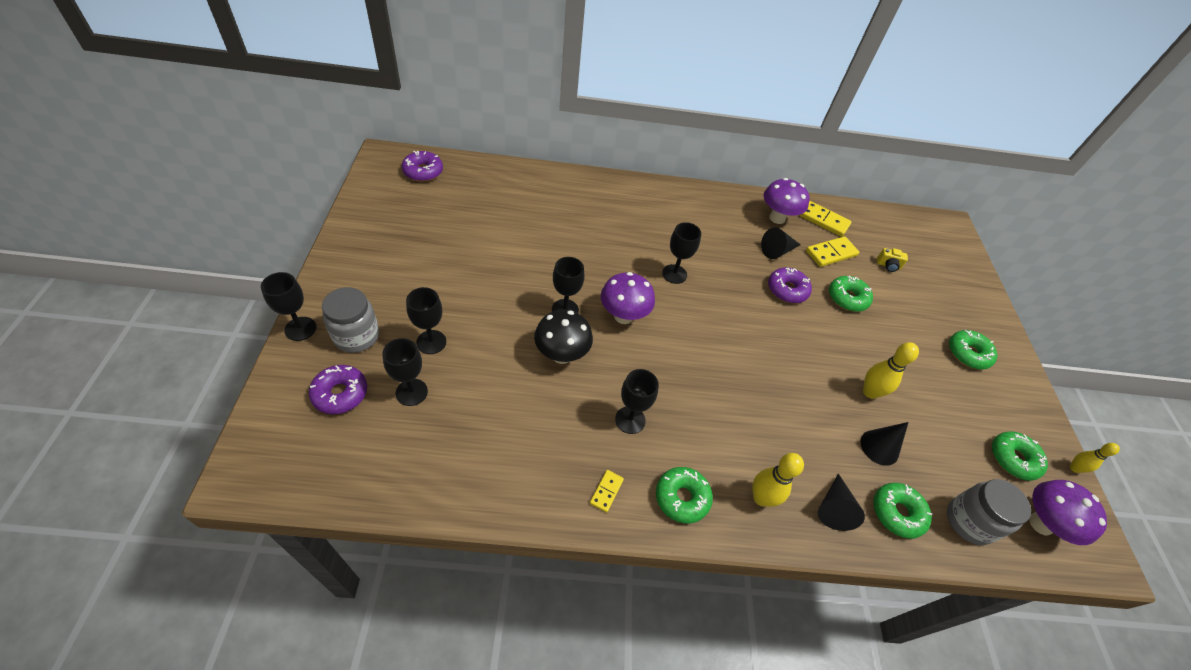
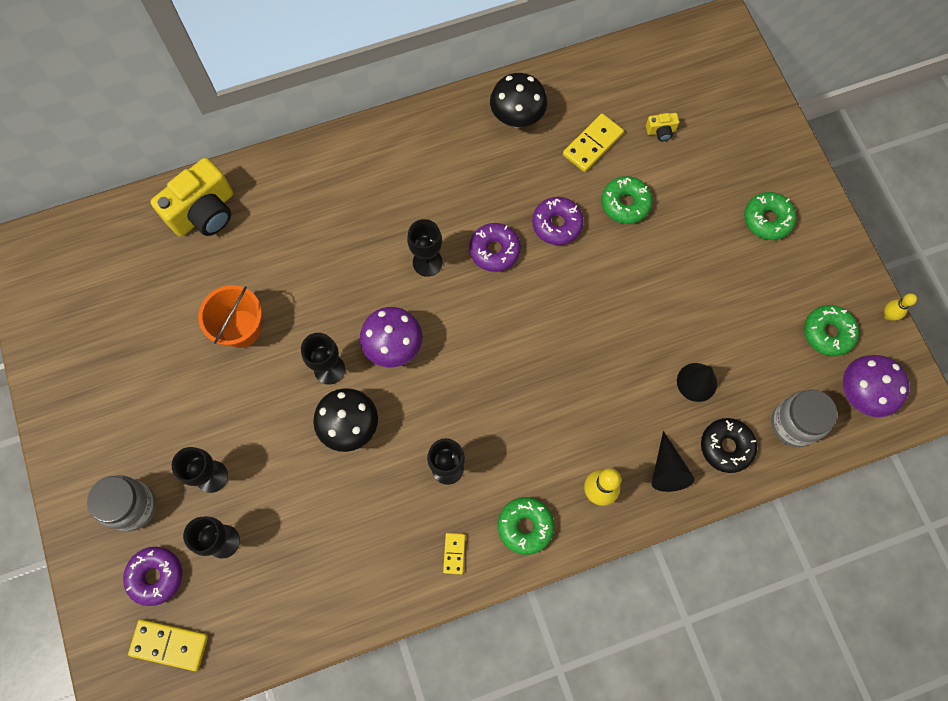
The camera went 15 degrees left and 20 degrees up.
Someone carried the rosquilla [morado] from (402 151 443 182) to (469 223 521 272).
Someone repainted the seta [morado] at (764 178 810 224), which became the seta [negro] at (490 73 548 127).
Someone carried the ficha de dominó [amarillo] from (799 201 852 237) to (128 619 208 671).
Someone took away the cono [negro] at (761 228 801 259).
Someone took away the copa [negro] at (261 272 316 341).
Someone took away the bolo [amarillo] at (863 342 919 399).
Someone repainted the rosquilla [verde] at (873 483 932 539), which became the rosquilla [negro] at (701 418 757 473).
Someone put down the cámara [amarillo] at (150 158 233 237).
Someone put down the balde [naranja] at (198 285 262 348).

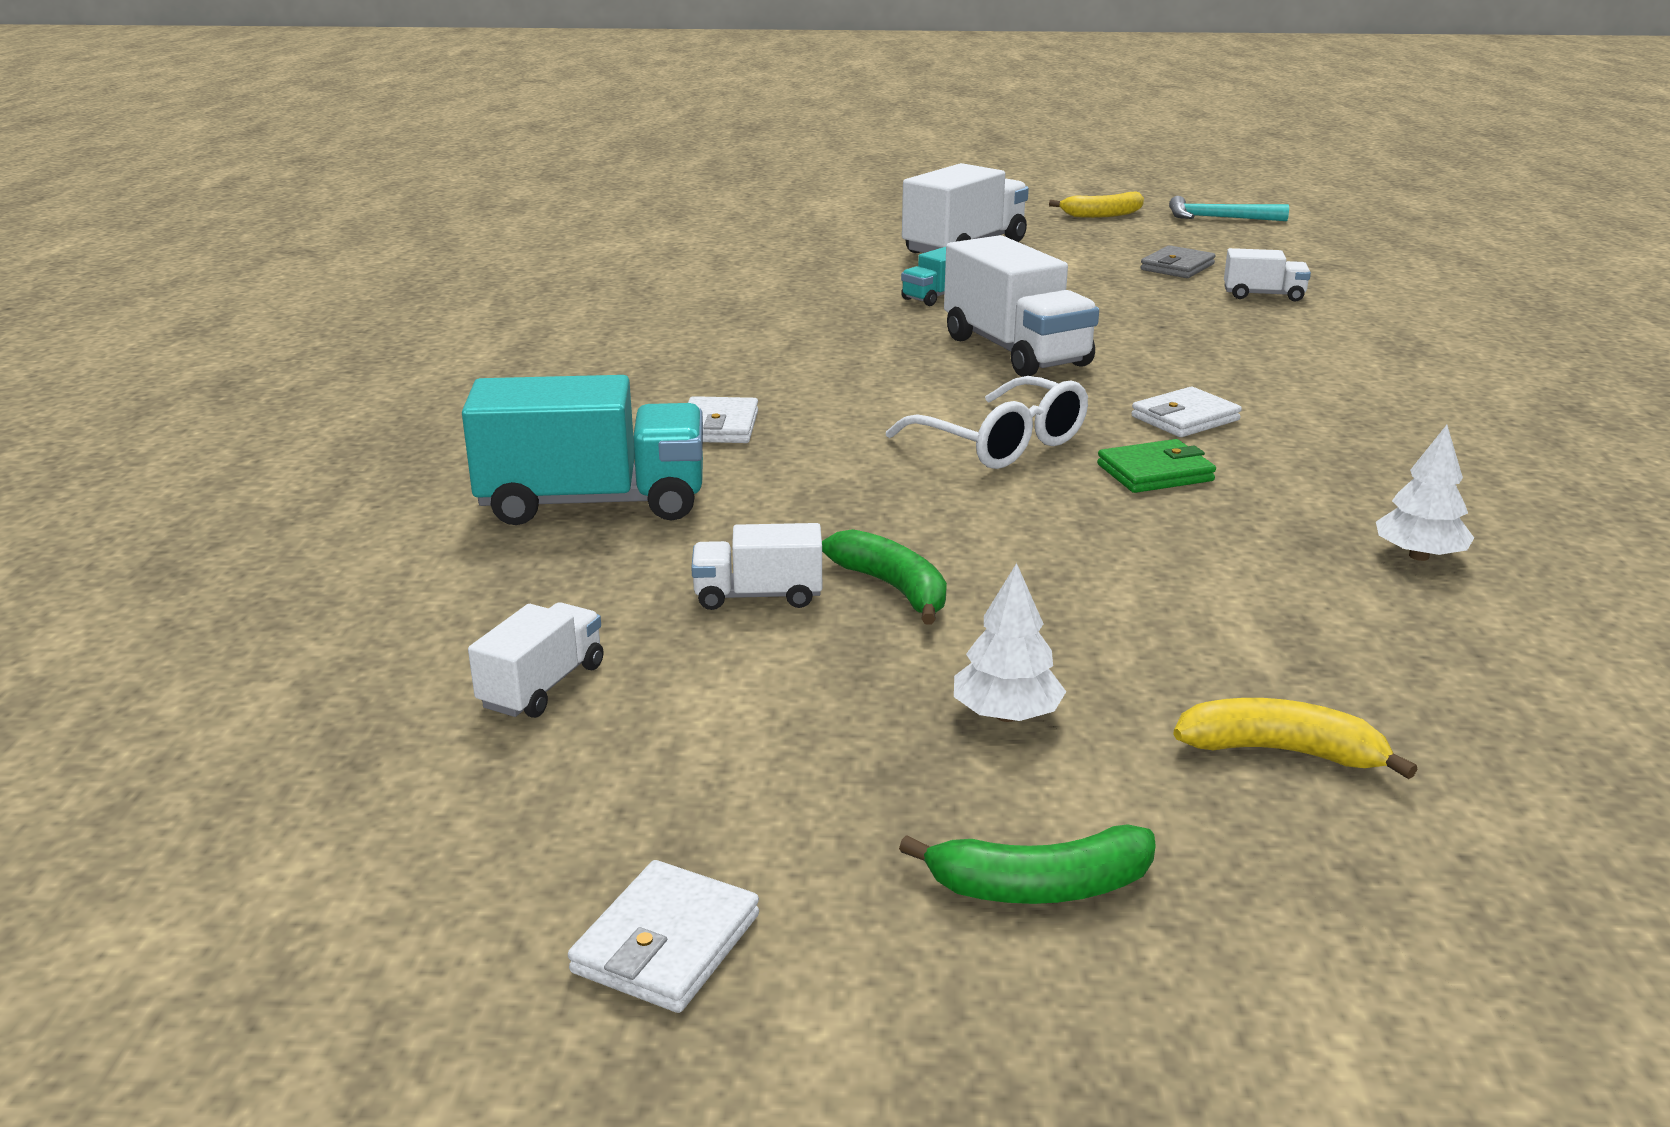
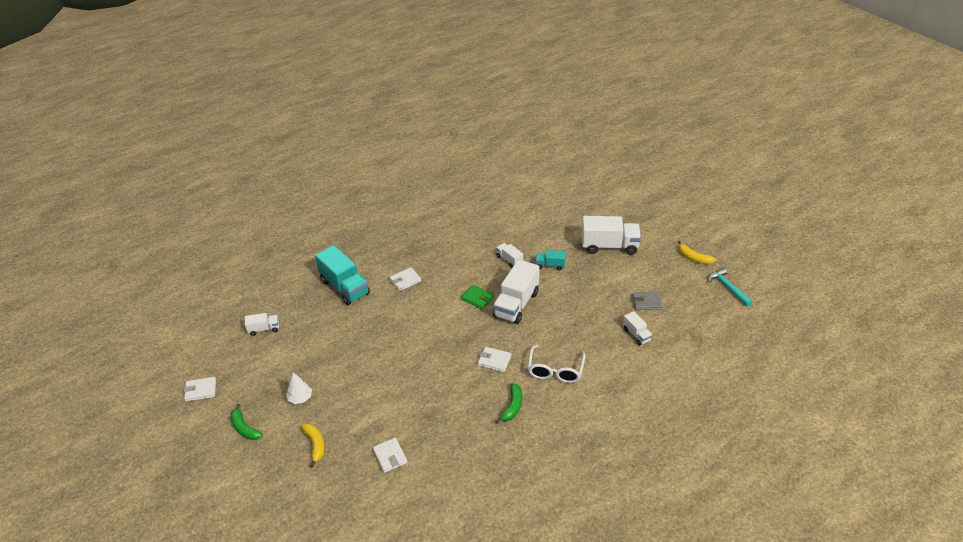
The camera went 55 degrees right and 15 degrees up.
Someone carried the gafas [blanco] from (886 376 1088 469) to (528 345 585 383).
Someone took away the árbol [blanco] at (1376 425 1474 561).
Someone carried the cartera [verde] from (1097 439 1216 493) to (461 285 494 309).
Someone carried the camión [blanco] from (691 523 822 610) to (496 243 523 268).
Someone carried the plátano [verde] from (822 529 947 625) to (496 383 522 423).
Someone put down the cartera [blanco] at (373 438 408 473).

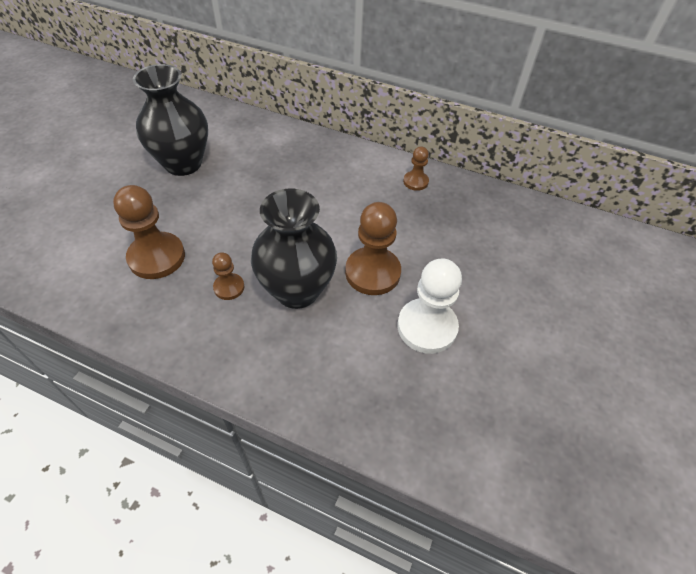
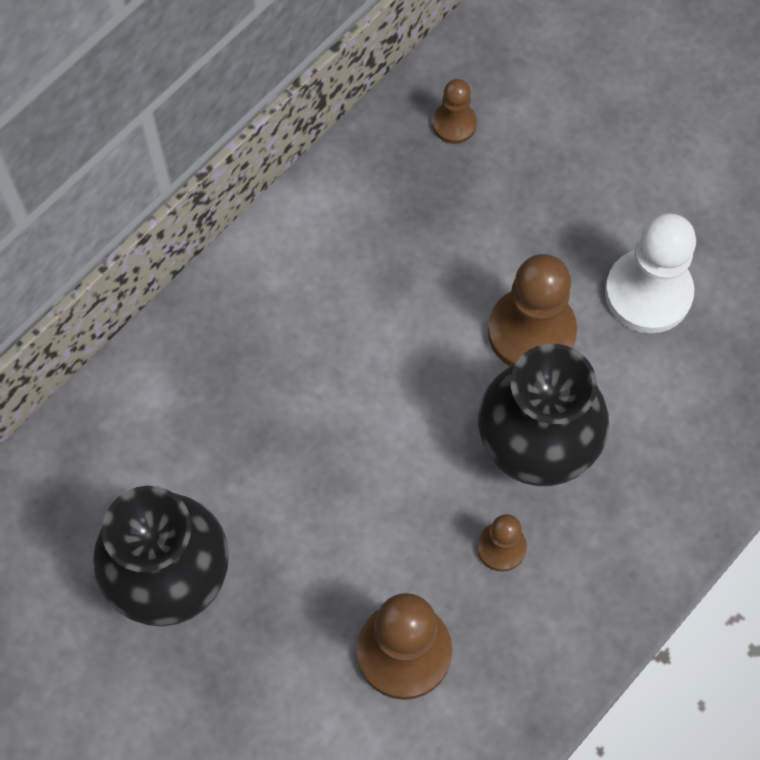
The camera went 70 degrees left and 15 degrees up.
Someone carried the peón [marrón] from (403 146 429 191) to (433 79 477 144).

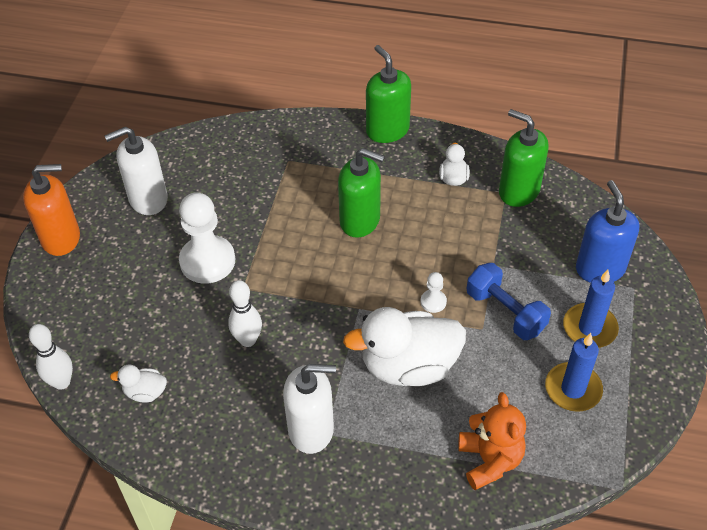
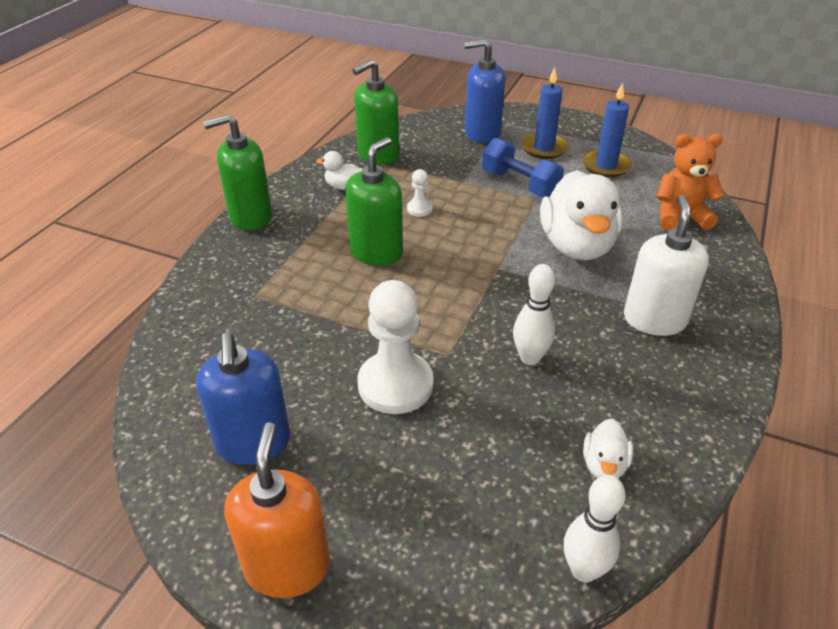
The camera went 80 degrees left and 10 degrees down.
Someone repainted the dispensador de jabón [blanco] at (104 127 168 215), which became the dispensador de jabón [azul] at (196 333 290 465).
Someone rotated the mancuerna [azul] at (467 263 551 340) by 75 degrees clockwise.
Someone carried the peón [blanco] from (421 272 447 313) to (407 169 433 217).

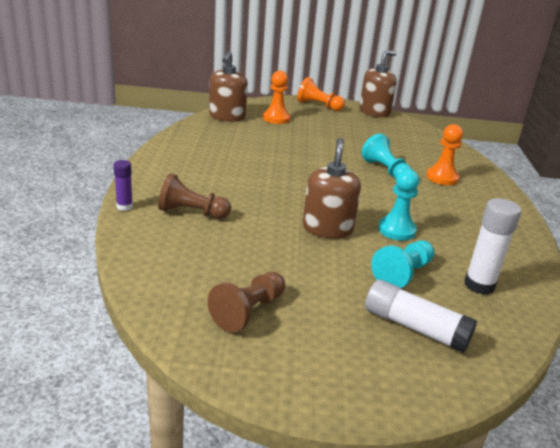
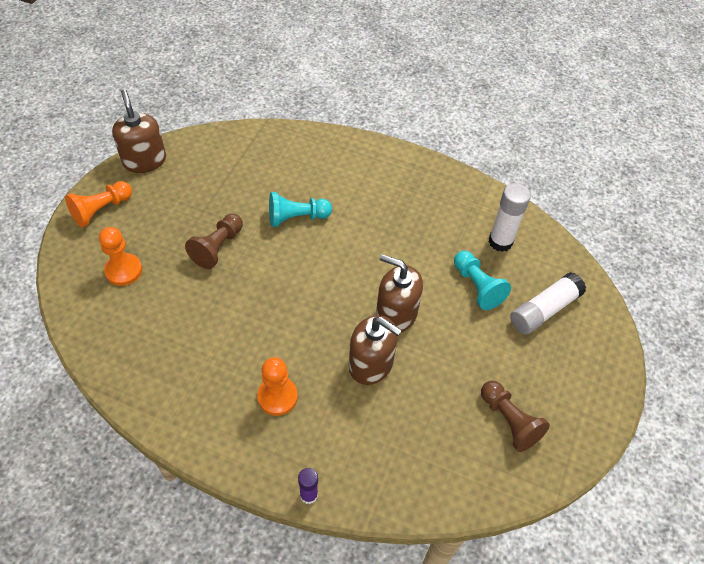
The camera went 70 degrees left and 25 degrees up.
Someone carried the dispensador de jabón [marrón] from (209 51 248 122) to (349 315 402 385).
Someone carried the peón [naranja] from (426 124 463 185) to (257 357 298 416).
Someone took away the peón [turquesa] at (378 169 419 241).
Someone carried the peón [marrón] from (158 173 231 219) to (185 214 243 269).

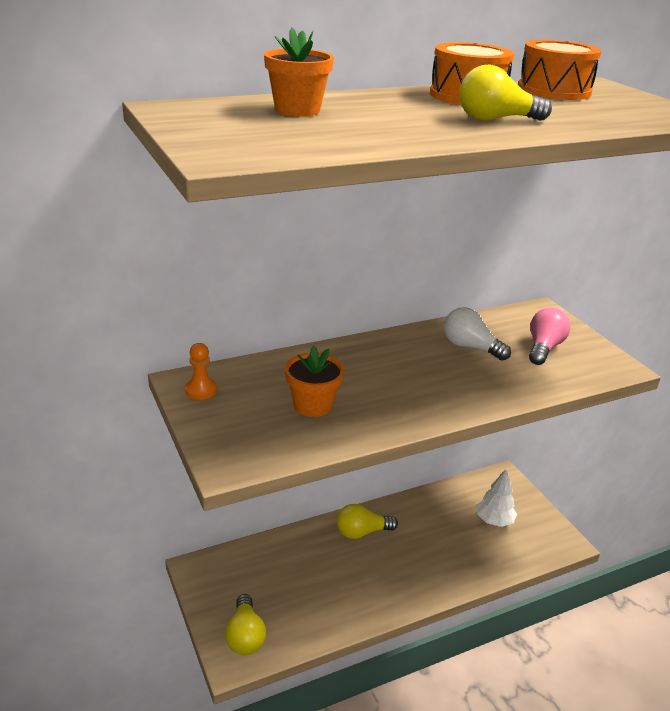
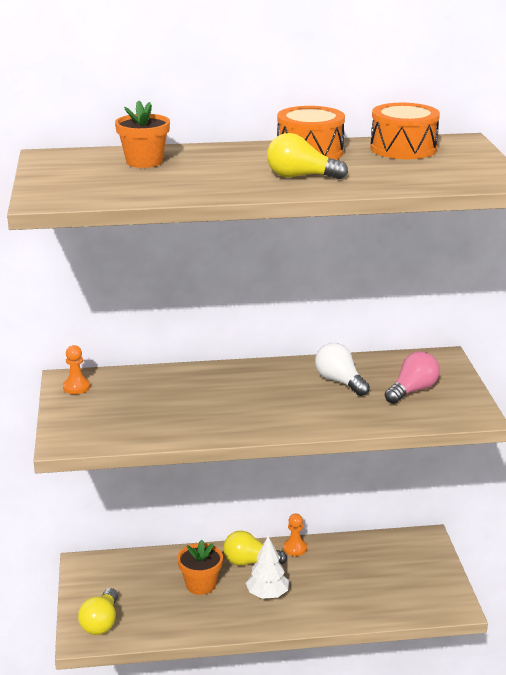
The camera went 20 degrees right and 5 degrees down.
Someone carried the maceta [naranja] from (285 346 344 417) to (177 540 223 595).
Someone carried the árbol [blanco] from (477 469 517 527) to (246 536 289 599).
Someone put down the peón [naranja] at (283 514 307 556).

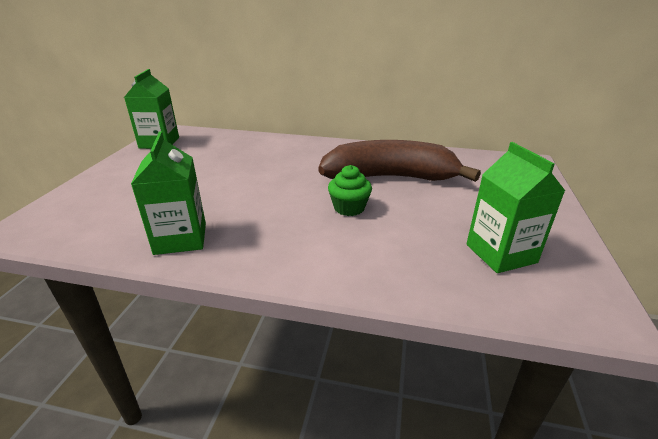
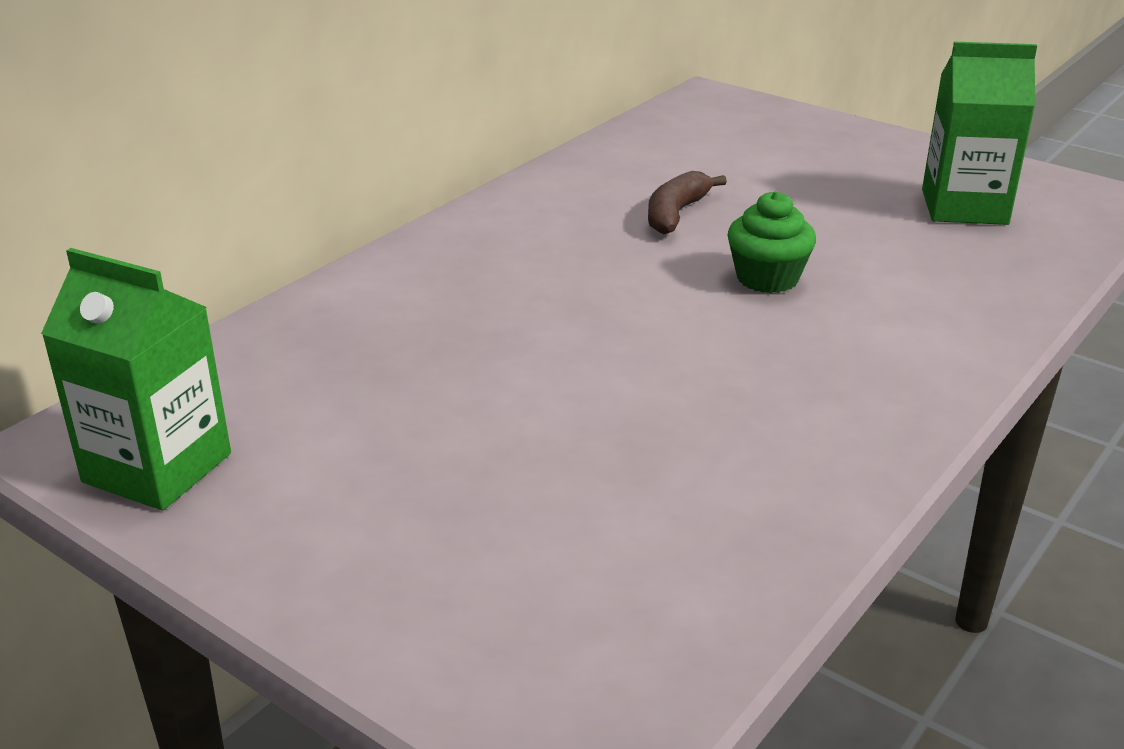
The camera went 65 degrees left and 0 degrees up.
Someone took away the cartón de leche [verde] at (131 131 206 255).
Someone scaled the plátano [marrón] at (318 140 481 182) by 0.42.

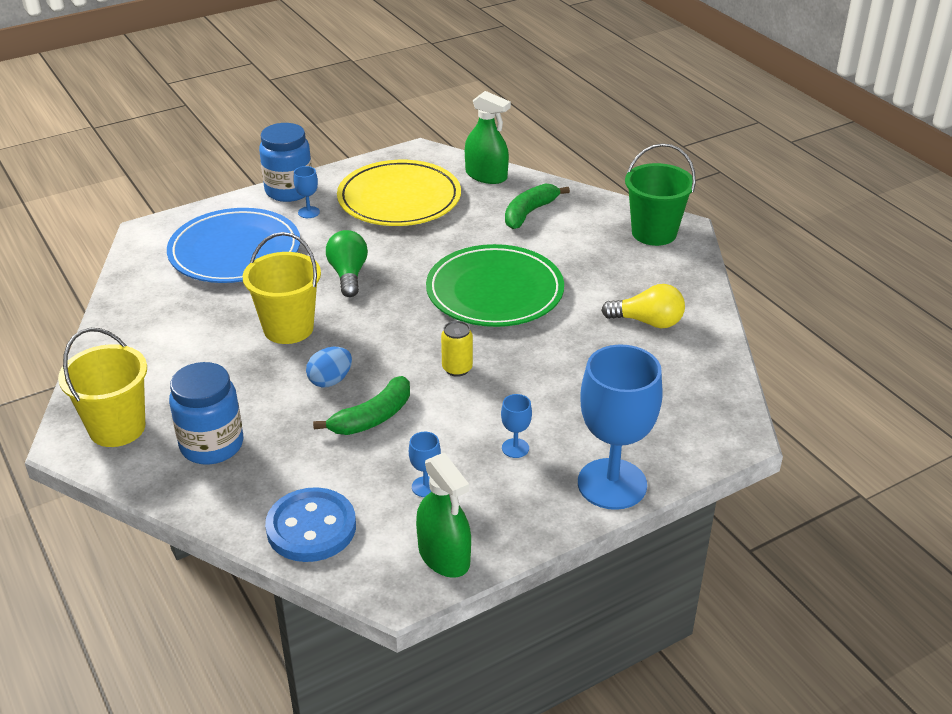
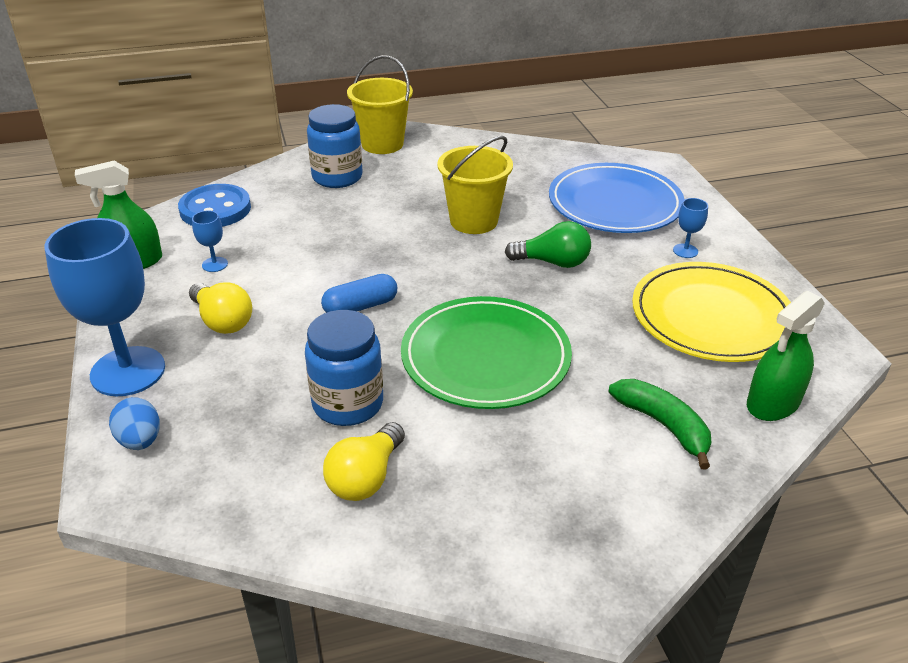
The camera went 105 degrees right and 0 degrees up.
Someone carried the tarro [azul] from (259 123 312 202) to (305 310 383 426).
Someone took away the balde [verde] at (625 143 696 246).
Someone swapped the lata [amarillo] at (441 321 473 377) for the cápsula [azul] at (321 274 397 313).
Someone carried the huevo [azul] from (306 347 352 388) to (109 397 160 450).
Someone took away the plátano [verde] at (313 376 410 435).
Someone swapped the copa [azul] at (501 394 532 458) for the bombilla [amarillo] at (189 282 252 334).

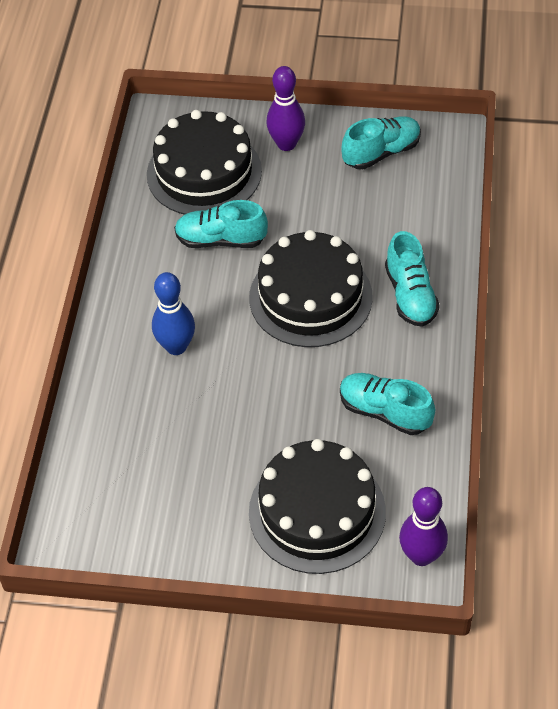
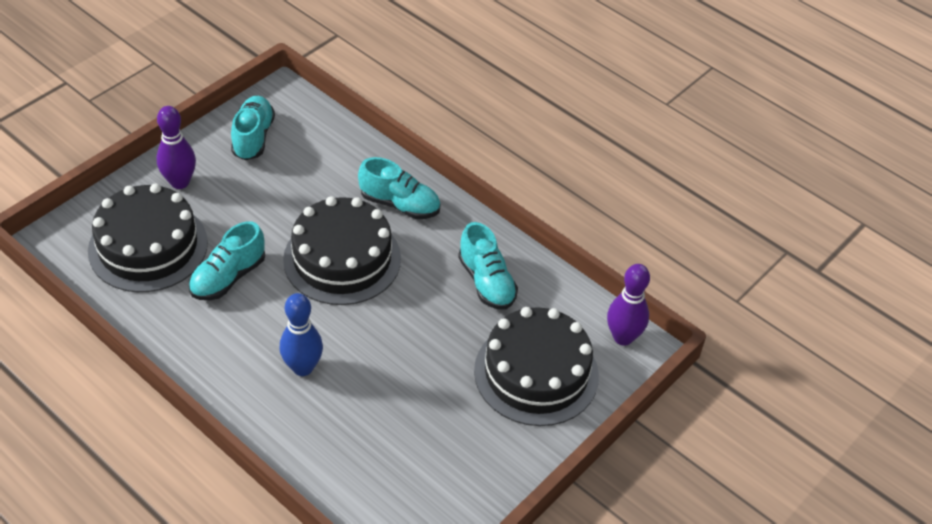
The camera went 60 degrees left and 5 degrees down.
Someone rotated the zapato [turquesa] at (340 373 435 435) by 90 degrees counterclockwise.

